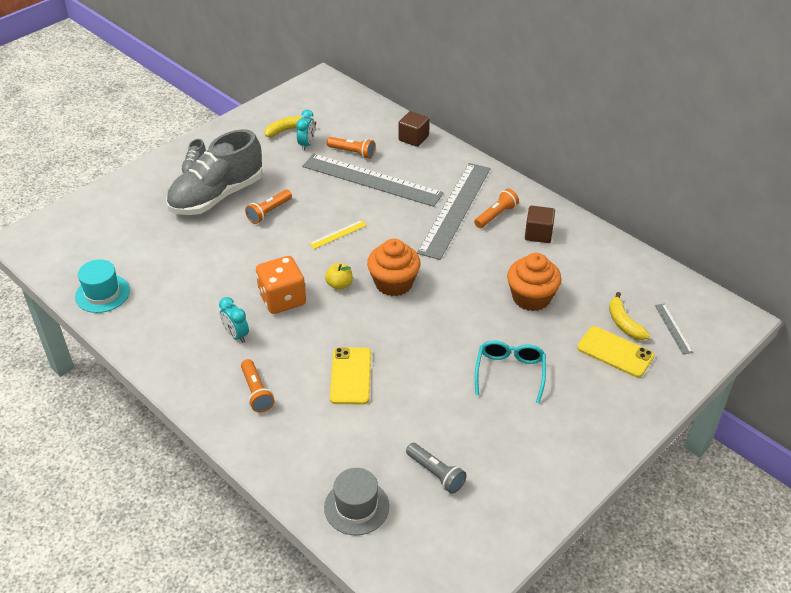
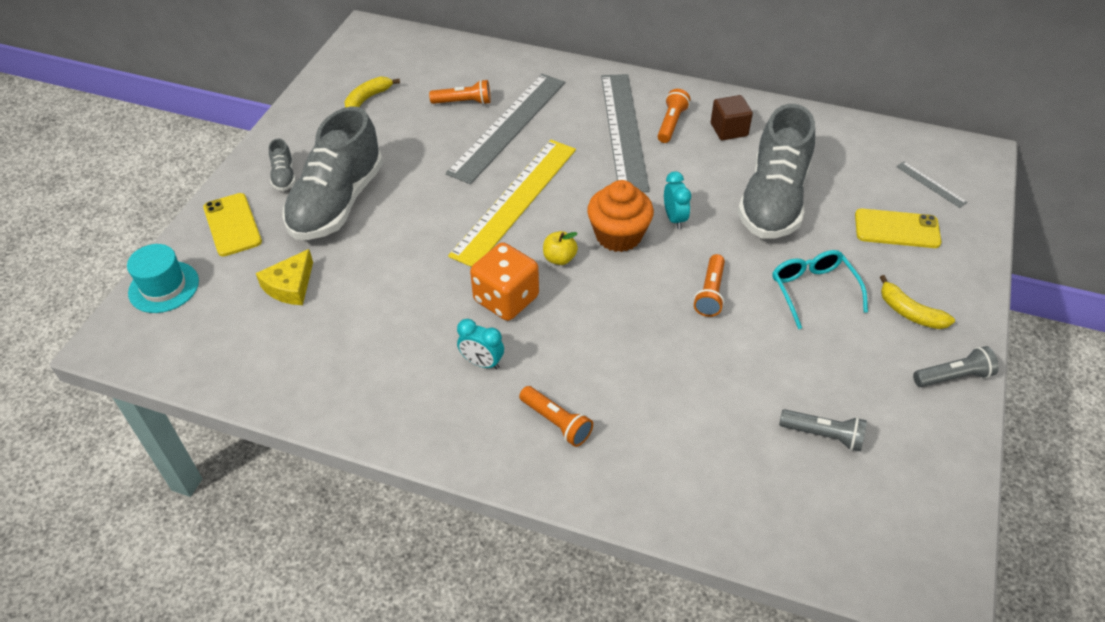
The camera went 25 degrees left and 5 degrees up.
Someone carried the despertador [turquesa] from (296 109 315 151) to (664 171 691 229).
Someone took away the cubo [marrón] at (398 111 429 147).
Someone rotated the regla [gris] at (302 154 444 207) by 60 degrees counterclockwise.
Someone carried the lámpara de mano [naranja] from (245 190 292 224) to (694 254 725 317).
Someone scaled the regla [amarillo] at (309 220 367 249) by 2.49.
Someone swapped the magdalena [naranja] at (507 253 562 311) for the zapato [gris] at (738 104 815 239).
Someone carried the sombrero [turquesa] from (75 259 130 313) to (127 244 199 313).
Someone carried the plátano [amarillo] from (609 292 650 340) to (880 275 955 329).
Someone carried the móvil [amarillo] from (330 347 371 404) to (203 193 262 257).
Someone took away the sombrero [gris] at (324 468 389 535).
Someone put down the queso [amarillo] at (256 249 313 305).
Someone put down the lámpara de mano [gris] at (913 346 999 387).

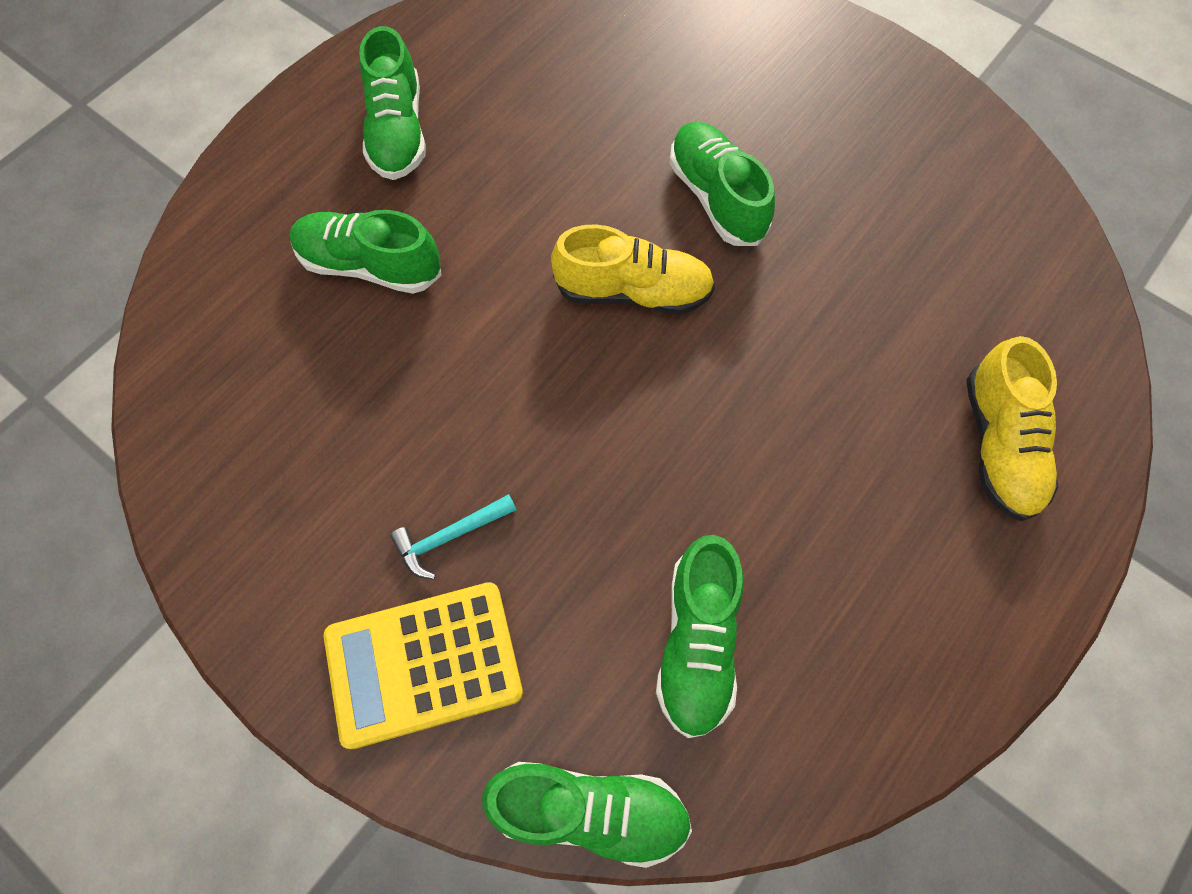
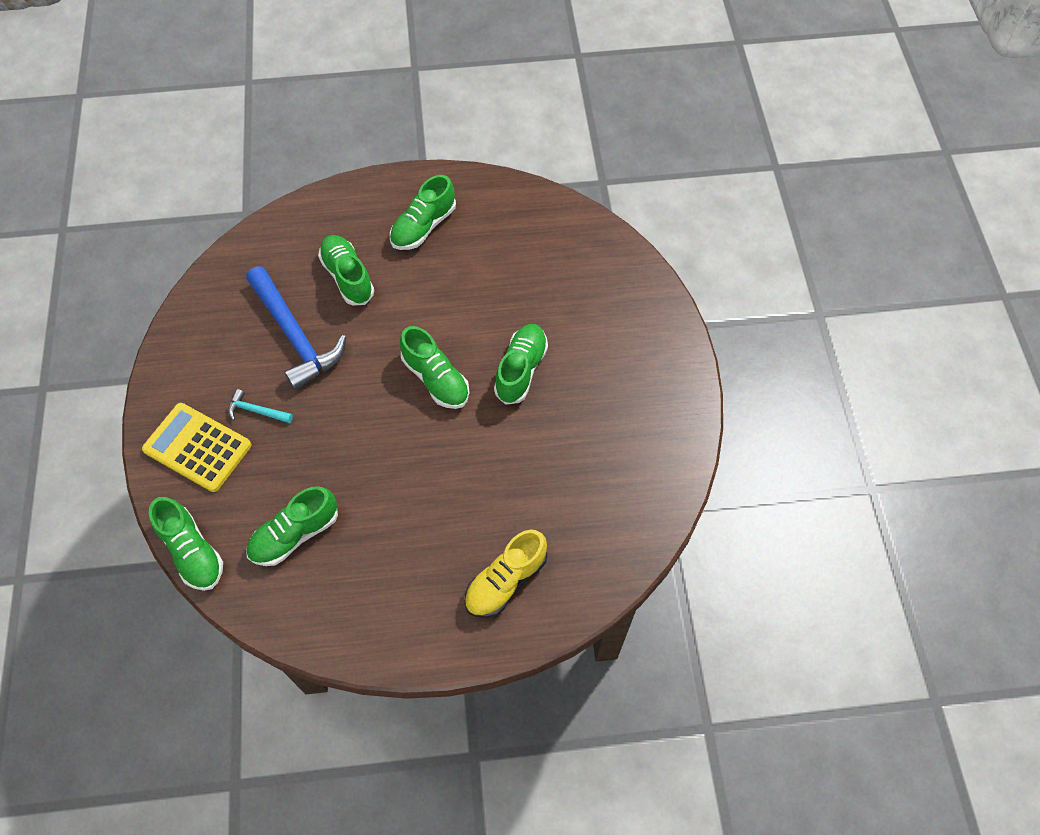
The camera went 45 degrees right and 5 degrees down.
Someone repainted the zapato [amarillo] at (551 225 715 315), which became the zapato [verde] at (400 326 470 409).
Someone put down the martillo [azul] at (246 266 346 390).

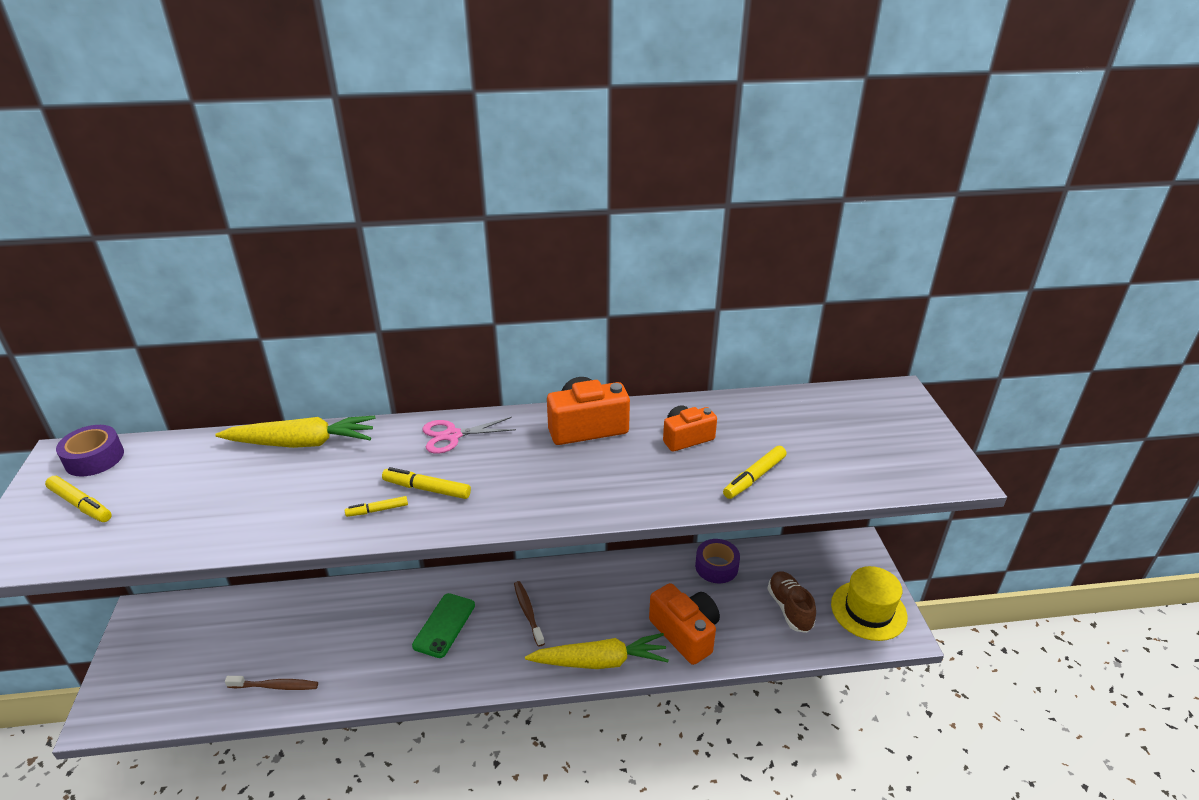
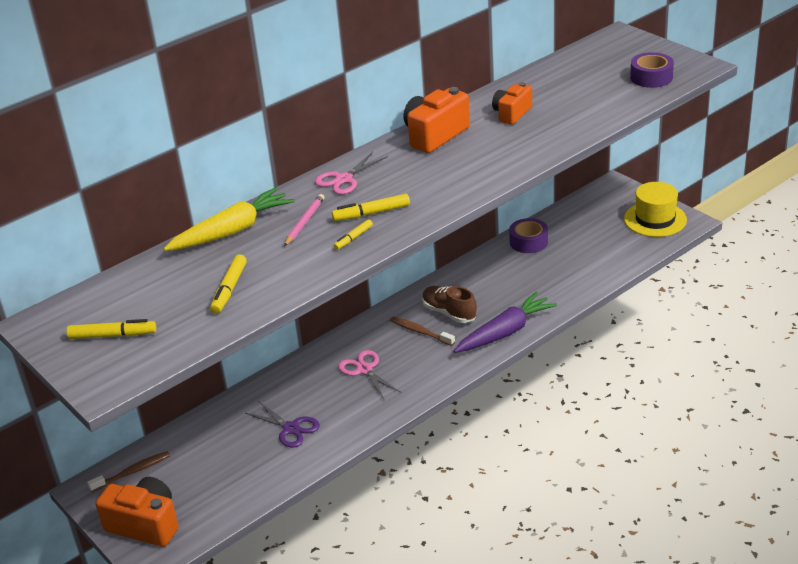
The camera went 30 degrees left and 0 degrees up.
Someone carried the cinta adhesiva [morado] from (56 425 124 477) to (630 52 674 88).
Someone carried the rotulador [amarillo] from (723 446 786 499) to (210 254 247 314).
Someone carried the zapato [marrón] from (767 572 816 633) to (422 286 477 323).
Someone carried the cámara [naranja] from (649 583 720 665) to (96 477 179 547).
Someone swapped the móvil [verde] at (412 593 475 658) for the tijeras [rosa] at (338 350 401 399).
Someone repainted the zanahoria [amarillo] at (525 633 669 669), which became the zanahoria [morado] at (454 291 557 353).
Someone carried the cepillo de dientes [marrón] from (225 676 318 690) to (87 451 170 492).
Someone put down the lápiz [rosa] at (284 194 325 246).
Someone put down the tijeras [morado] at (245 401 320 448).

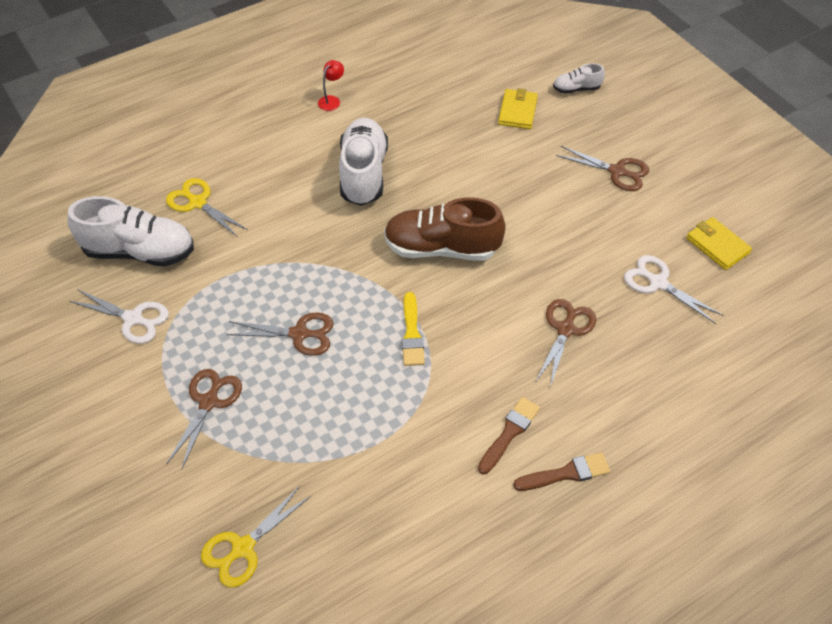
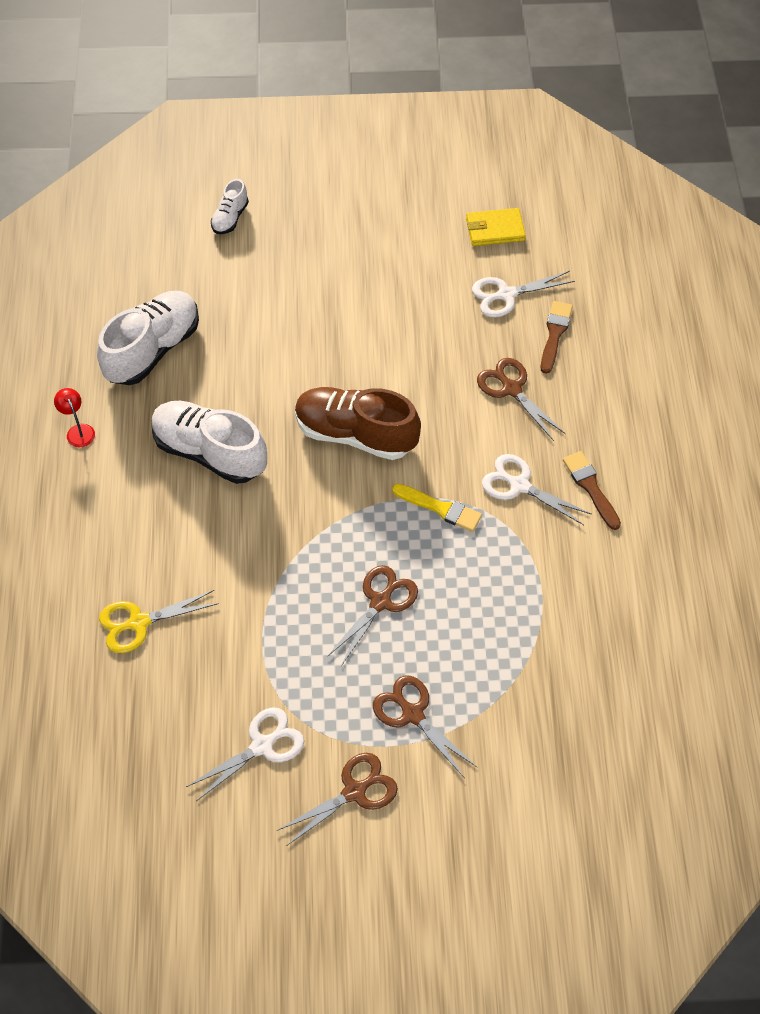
The camera went 60 degrees left and 5 degrees up.
Someone took away the cartera [amarillo] at (498 88 538 129).
Someone carried the tijeras [marrón] from (556 146 649 191) to (277 753 398 845).
Someone carried the zapato [blanco] from (68 196 194 267) to (97 291 199 385).
Someone rotated the zapato [marrón] at (384 197 506 261) by 75 degrees clockwise.
Someone carried the pincel [marrón] from (513 452 610 491) to (541 301 573 374).
Someone took away the tijeras [amarillo] at (201 486 311 587).
Someone put down the tijeras [blanco] at (482 454 592 525).

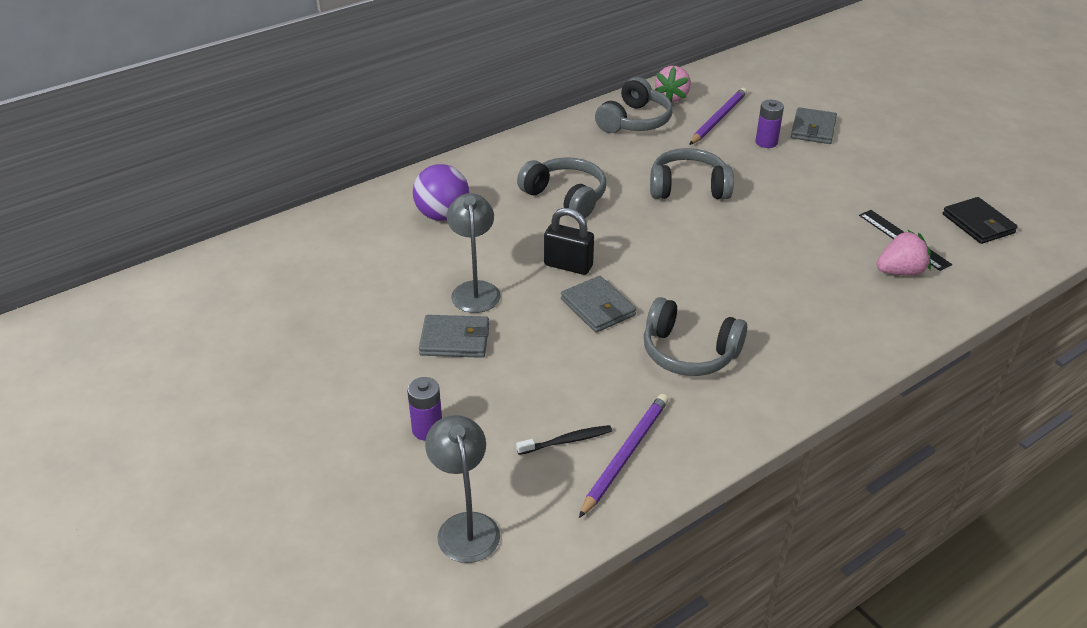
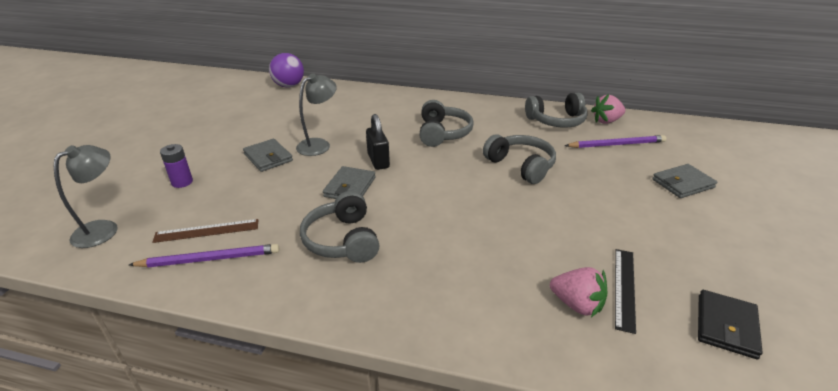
The camera went 50 degrees right and 5 degrees down.
Someone took away the pila [morado] at (756 100 784 148).
Someone carried the pelota [morado] from (413 164 469 221) to (269 53 304 88).
Someone swapped the cepillo de dientes [negro] at (516 425 612 455) for the regla [marrón] at (152 219 258 243).

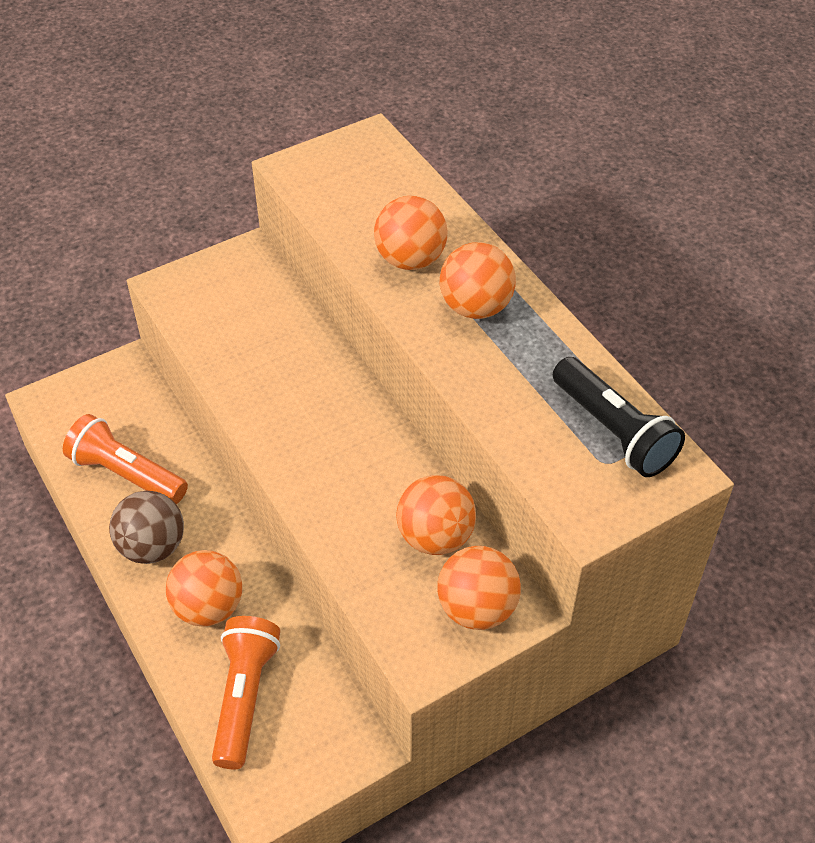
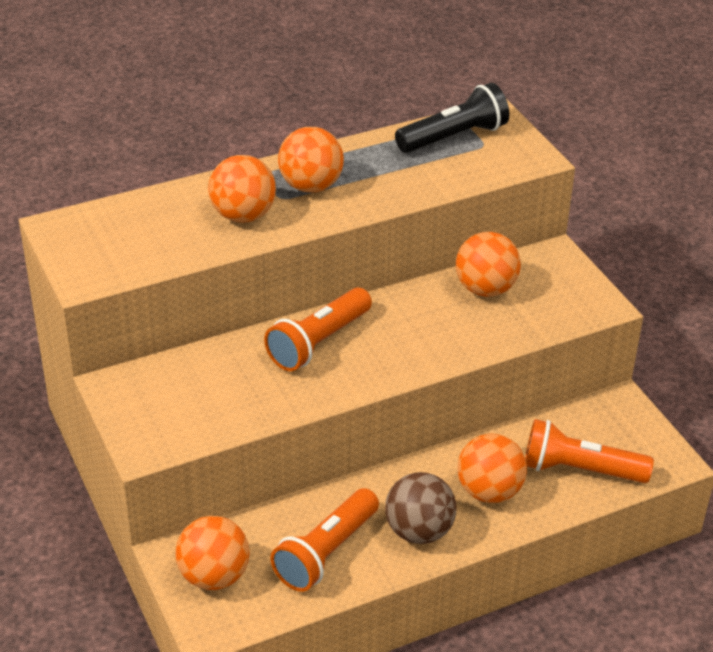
The camera went 85 degrees left and 10 degrees down.
Someone carried the pelota [naranja] from (437 546 521 630) to (175 516 250 590).
Someone put down the lámpara de mano [naranja] at (264 287 372 371).

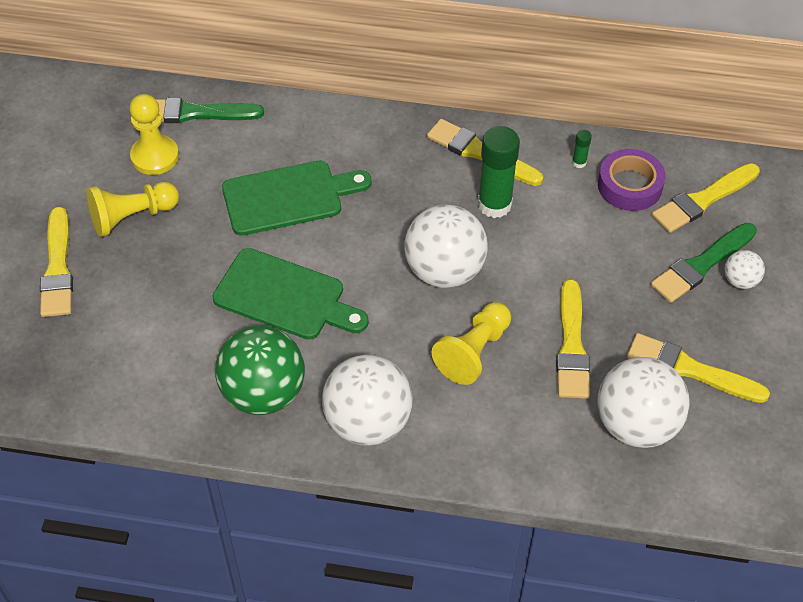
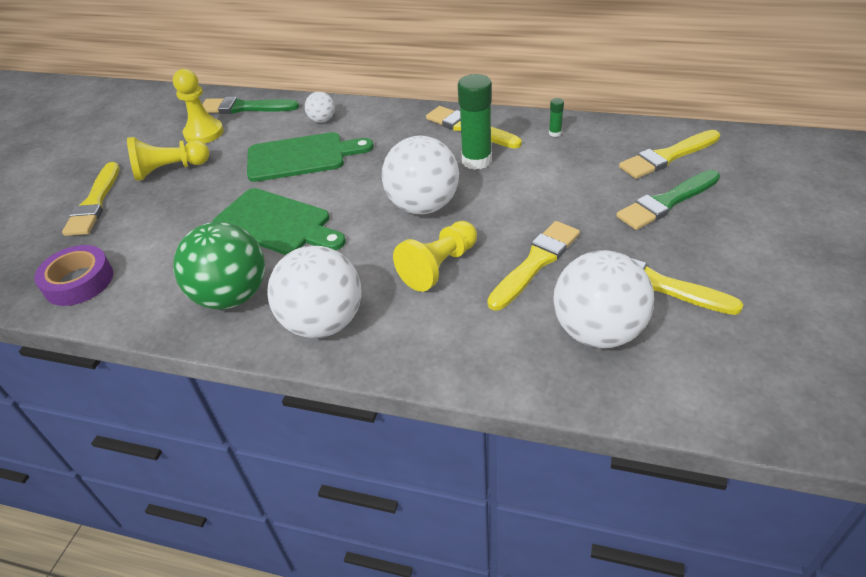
The camera went 10 degrees right and 10 degrees down.
Someone carried the cinta adhesiva [morado] from (598 149 666 211) to (34 245 113 306).
Someone carried the pelota [blanco] from (724 250 765 289) to (305 92 335 123).
Someone rotated the pincel [amarillo] at (556 279 590 399) by 150 degrees counterclockwise.

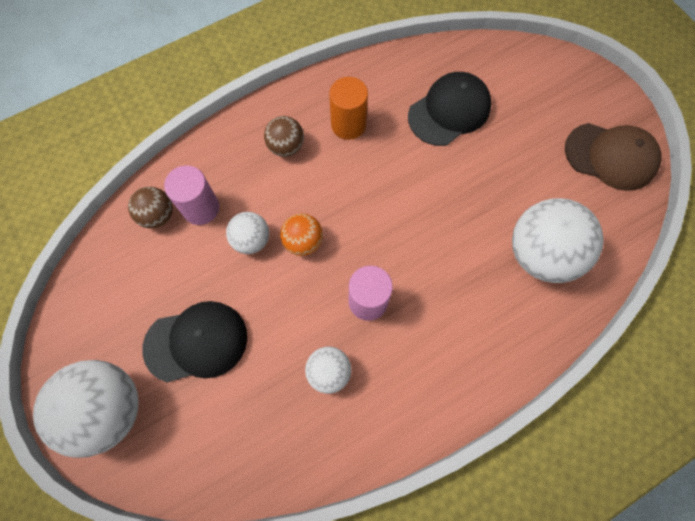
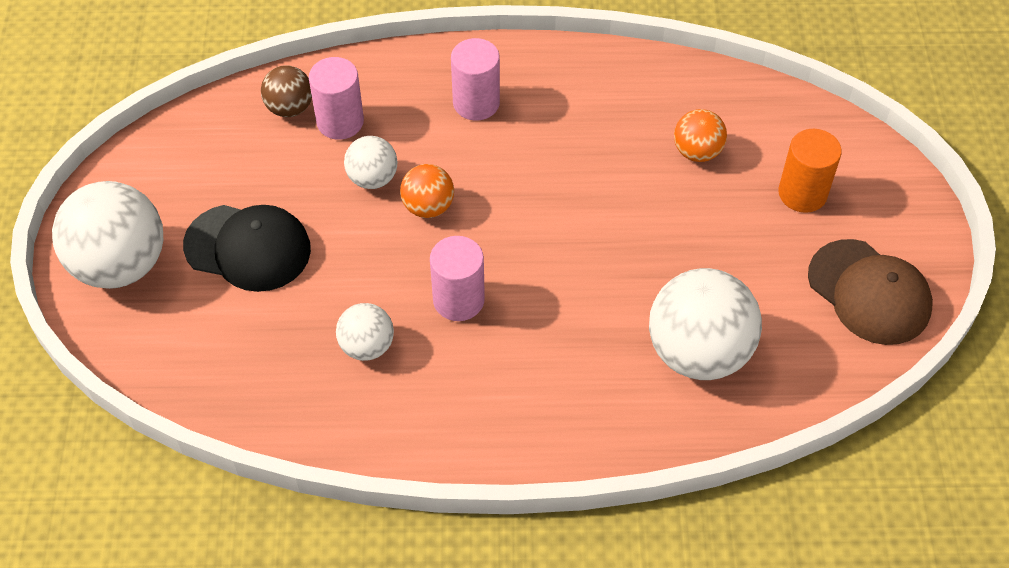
The camera went 30 degrees right and 15 degrees down.
Someone swapped the gorra [negro] at (408 72 492 146) for the pelota [naranja] at (674 109 727 162).
Someone carried the cilindro [naranja] from (329 77 368 140) to (778 129 842 213).
Someone swapped the pelota [marrón] at (264 116 304 157) for the cilindro [rosa] at (451 38 500 120).

